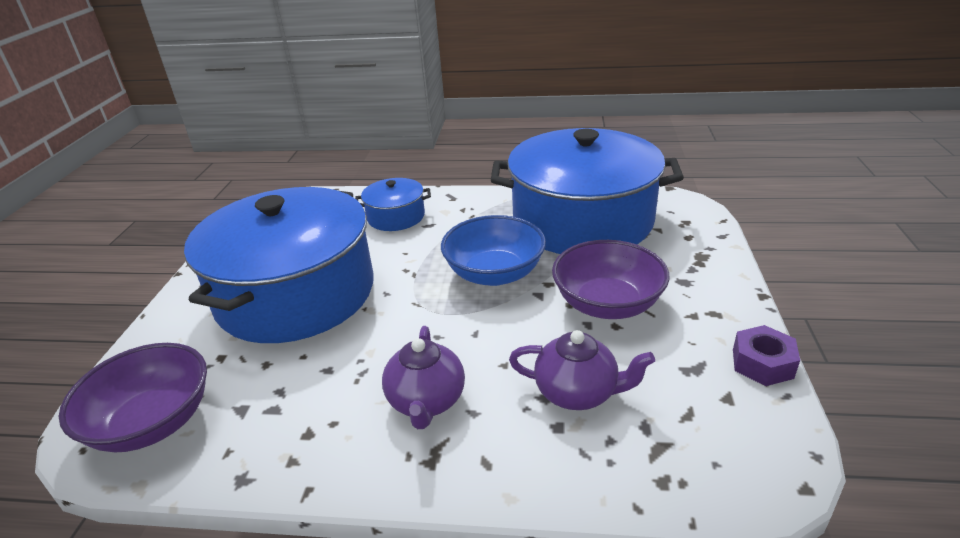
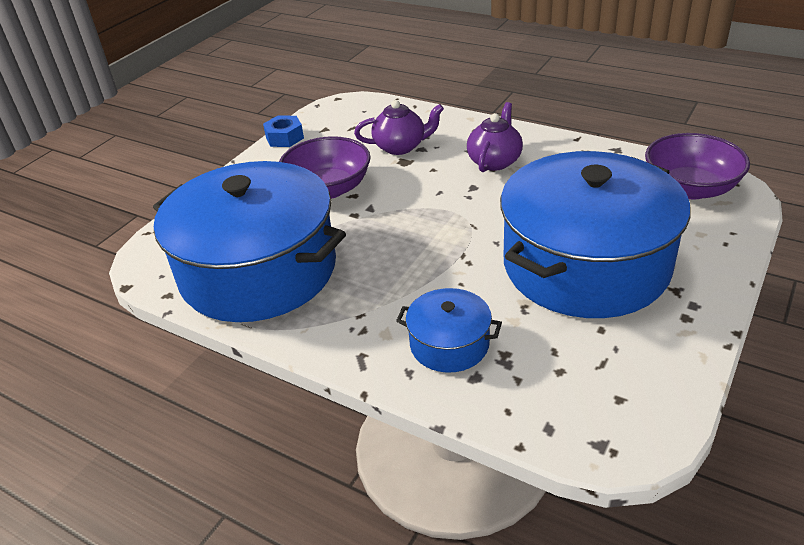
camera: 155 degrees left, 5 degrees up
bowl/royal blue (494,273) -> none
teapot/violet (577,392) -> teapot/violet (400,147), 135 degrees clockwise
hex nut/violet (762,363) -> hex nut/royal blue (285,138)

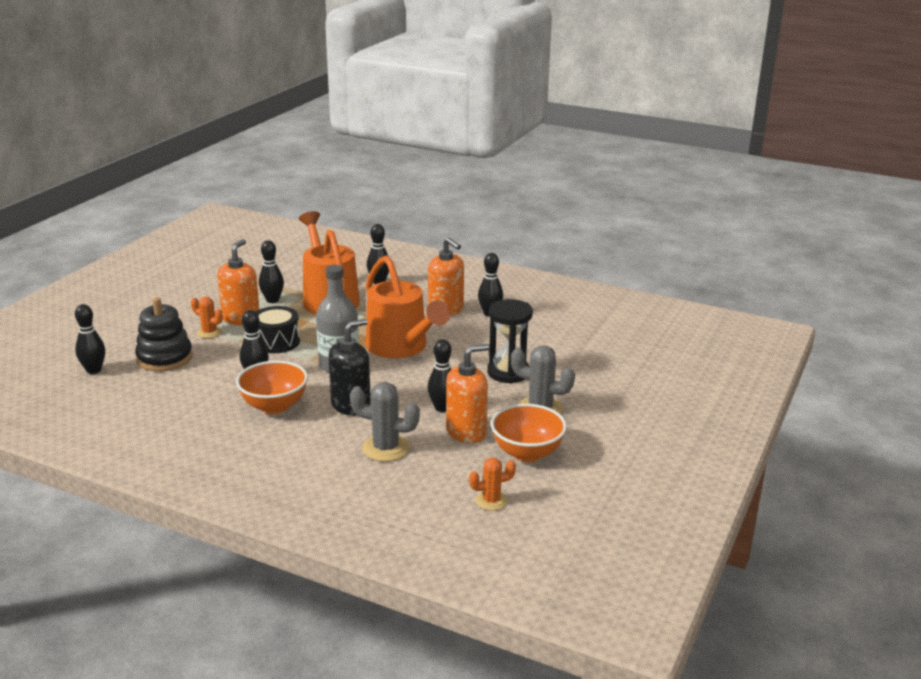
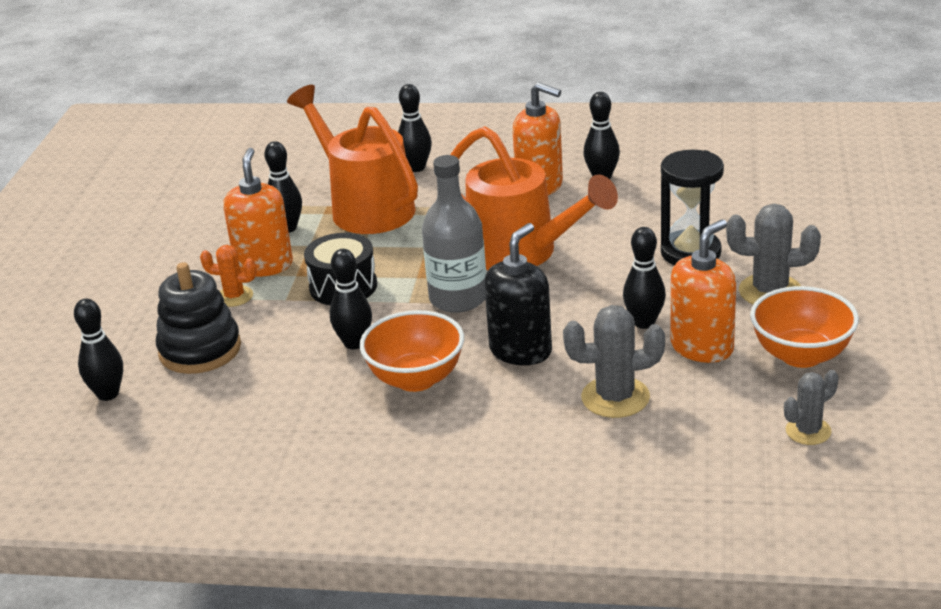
camera: 15 degrees left, 5 degrees up
cactus/orange (491,501) -> cactus/grey (808,431)

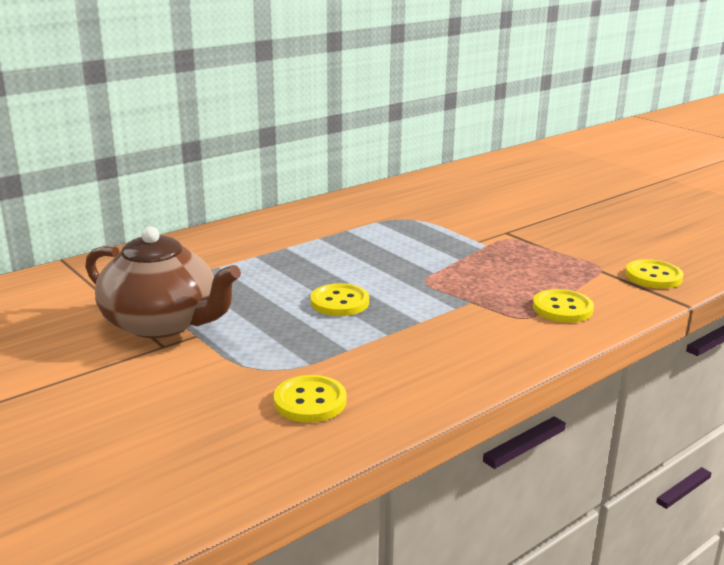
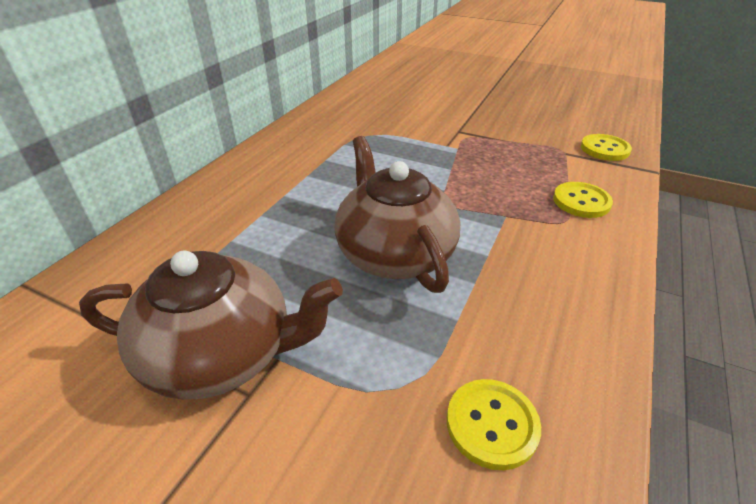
camera: 25 degrees left, 15 degrees up
sewing button/golden (339,302) -> teapot/dark brown (394,253)

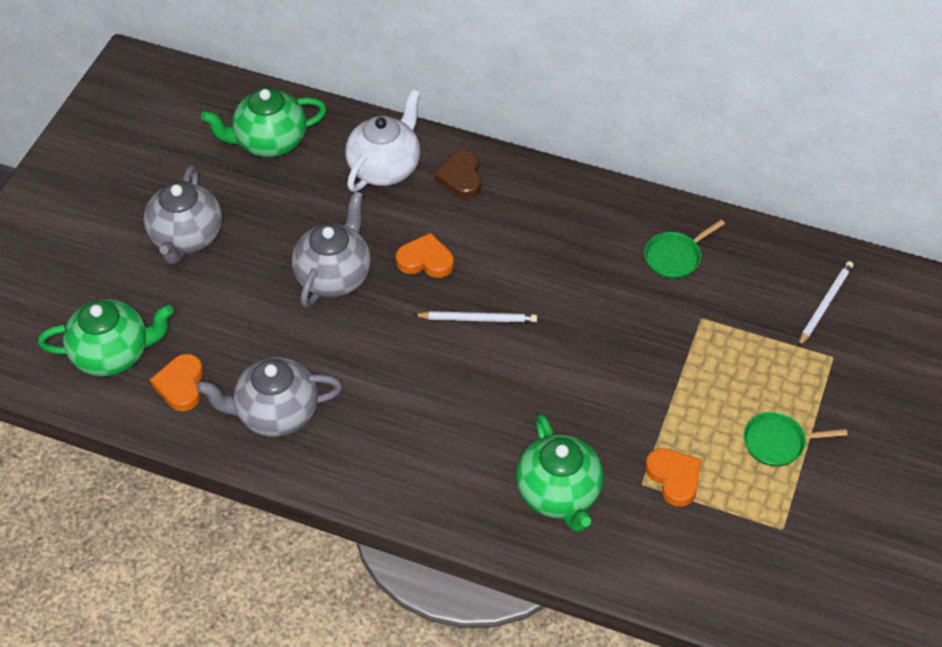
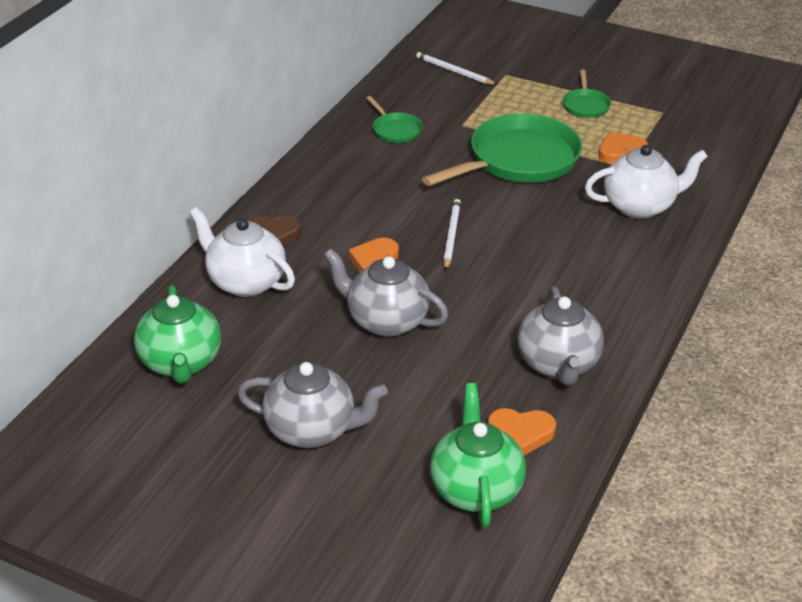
camera: 85 degrees left, 15 degrees down
teapot/emerald (559,494) -> teapot/pure white (640,206)
none -> pan/emerald (518,160)

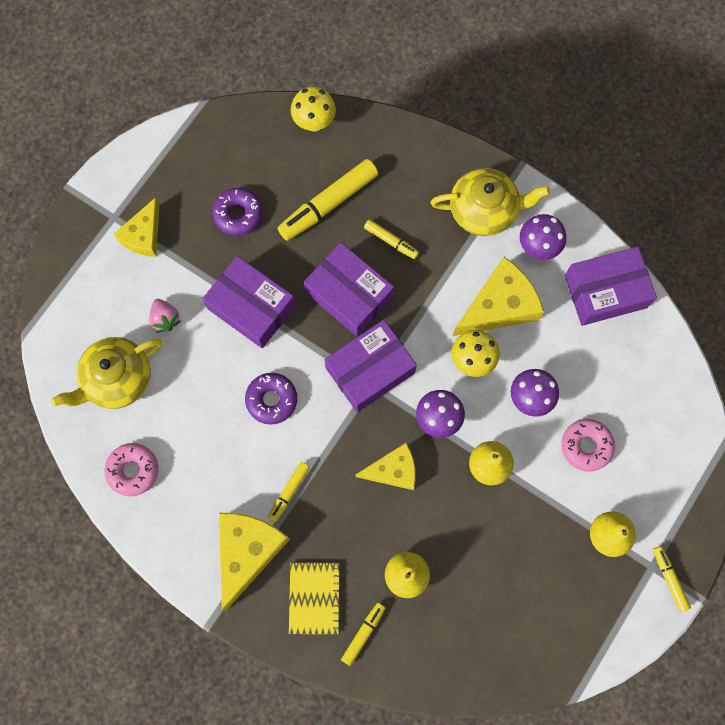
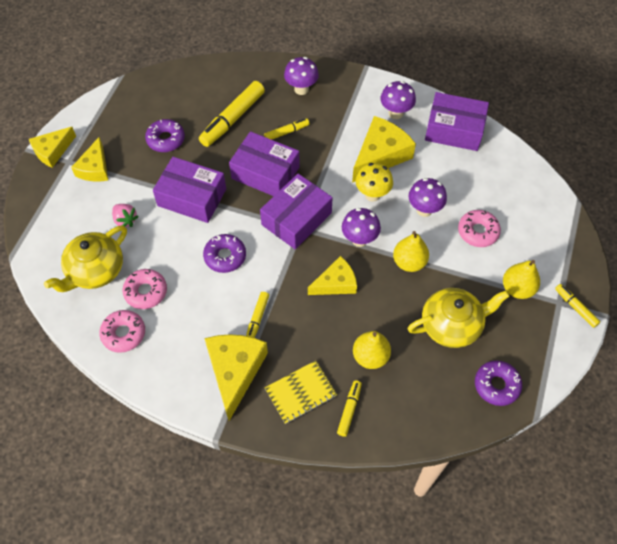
camera: 15 degrees left, 15 degrees down
notepad/golden (314,598) -> notepad/golden (300,392), 75 degrees clockwise
mushroom/golden (314,122) -> none
marker pen/golden (391,241) -> marker pen/golden (287,132), 45 degrees counterclockwise
teapot/golden (484,210) -> teapot/golden (452,325), shifted
box/violet (605,291) -> box/violet (454,130), 45 degrees clockwise
none -> piece of cheese/golden (52,151)
none -> donut/pink (146,292)
none -> mushroom/violet (301,89)
none -> donut/violet (496,385)

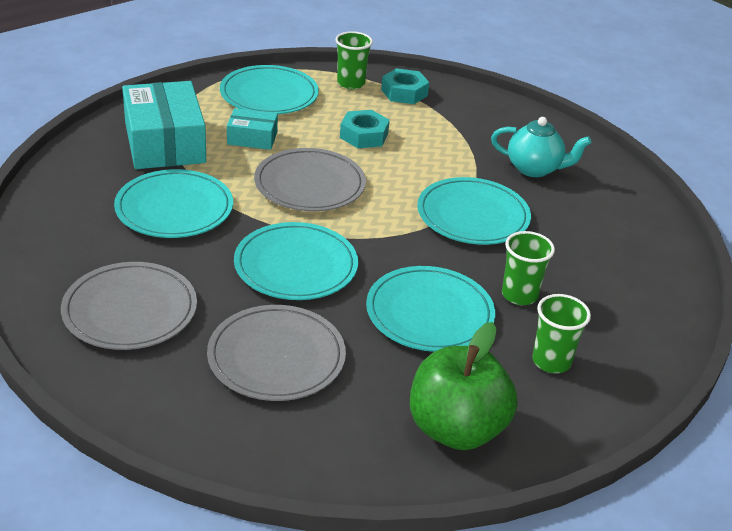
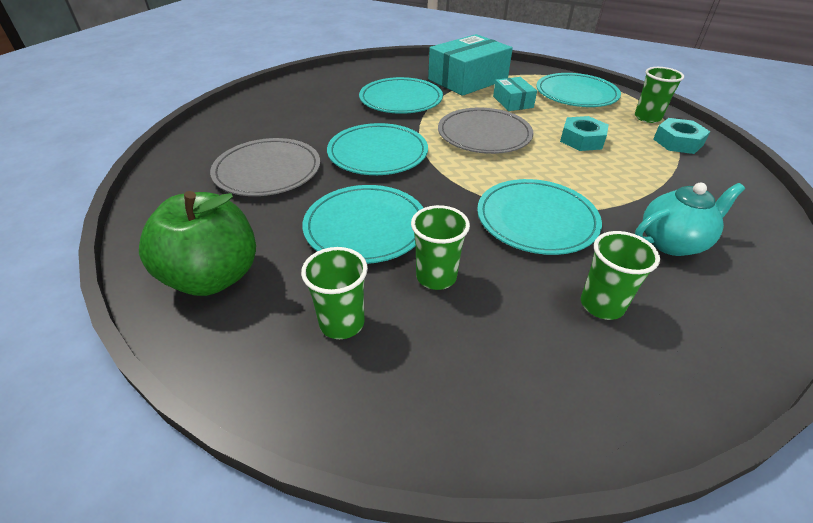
camera: 70 degrees right, 5 degrees up
flat dish/grey (130,310) -> none
teapot/turquoise (534,169) -> teapot/turquoise (672,242), 105 degrees counterclockwise
none -> tumbler/emerald (602,305)

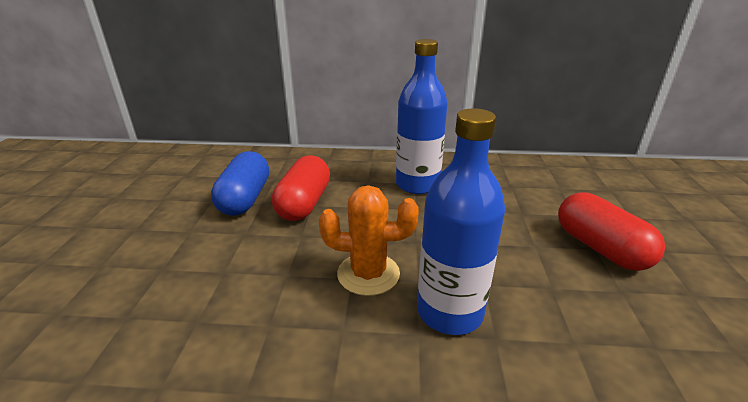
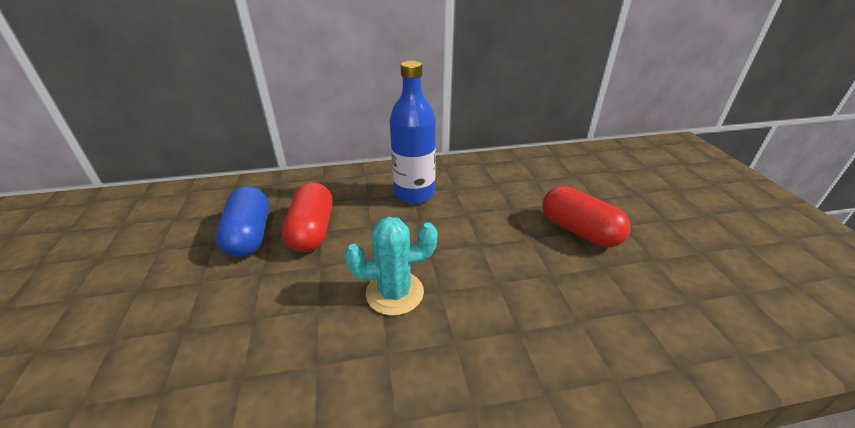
camera: 15 degrees left, 5 degrees up
cactus/orange (368,274) -> cactus/turquoise (394,293)
bottle/royal blue (449,312) -> none

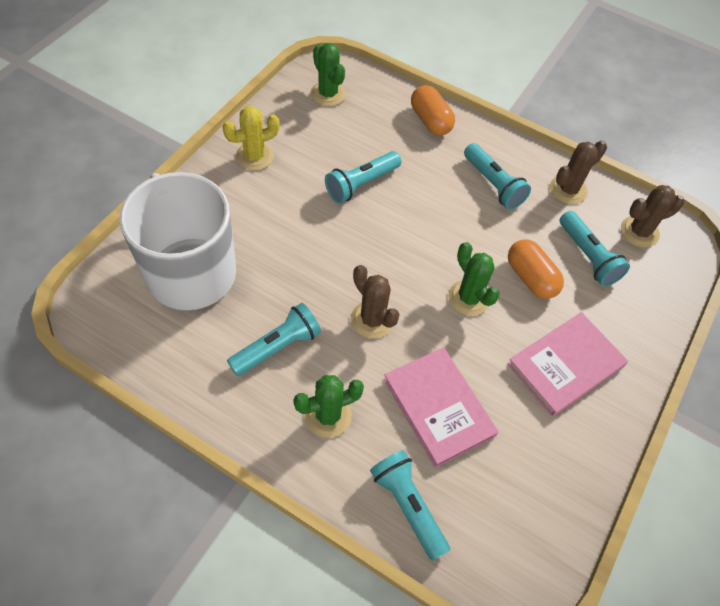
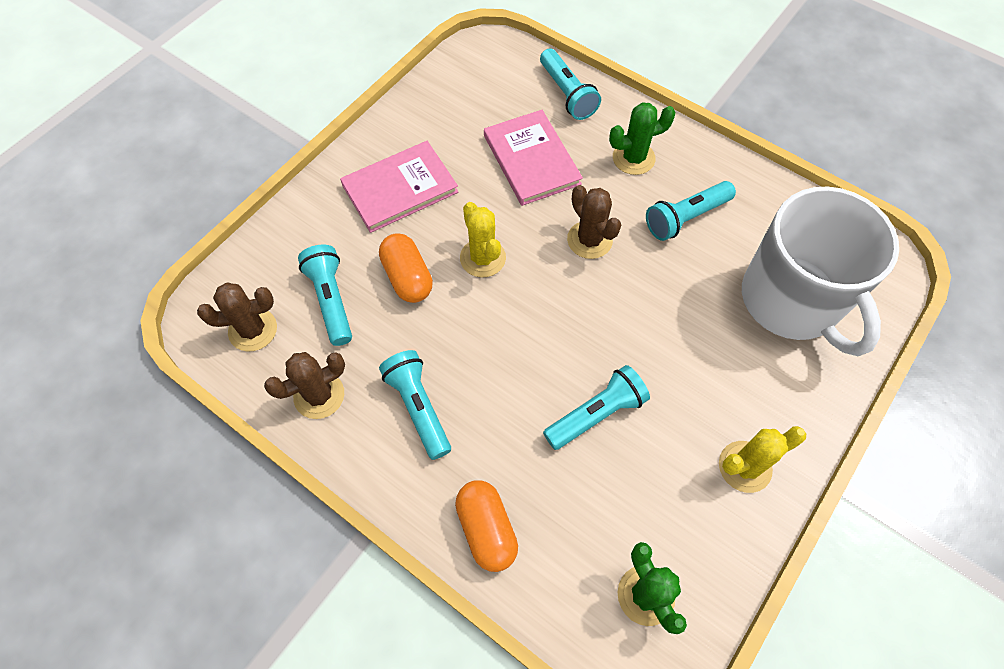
camera: 170 degrees left, 5 degrees up
cactus/emerald (469,298) -> cactus/golden (482,258)

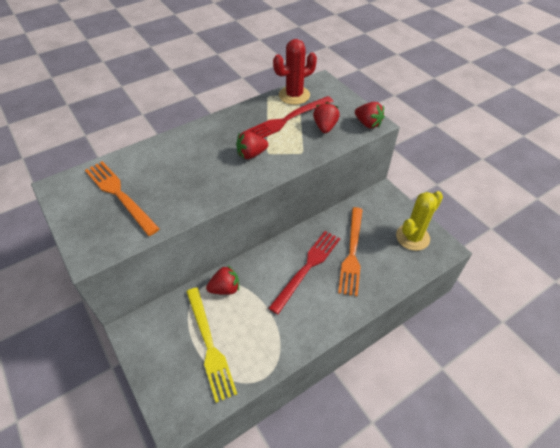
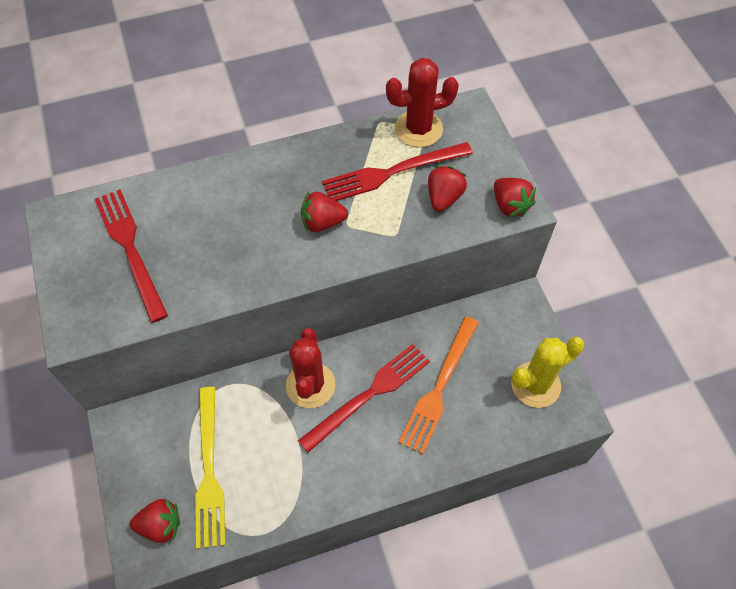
camera: 15 degrees right, 10 degrees up
dinner fork/orange (120,195) -> dinner fork/scarlet (131,249)
berry/scarlet (225,288) -> berry/scarlet (160,525), shifted
none -> cactus/scarlet (310,385)

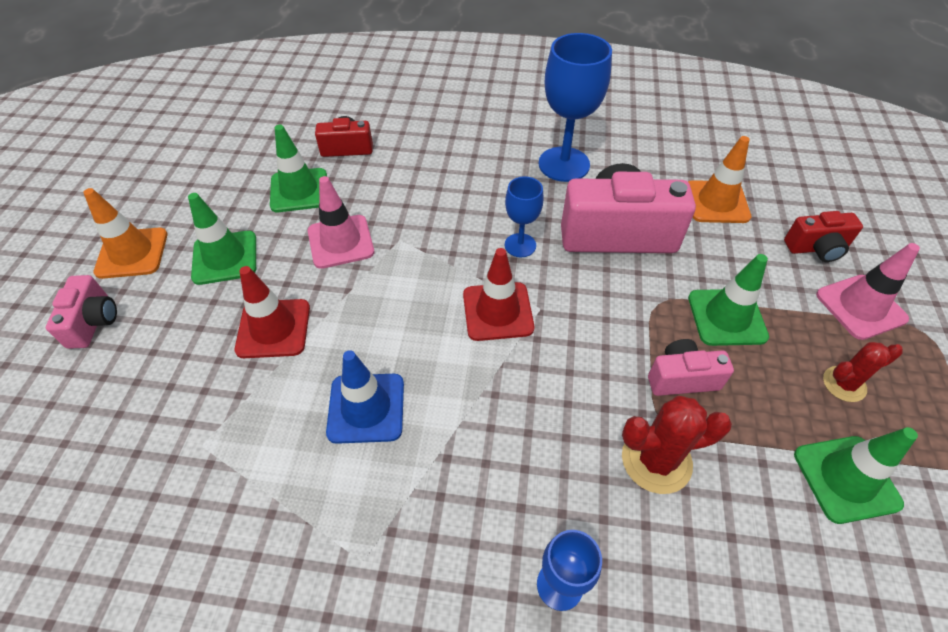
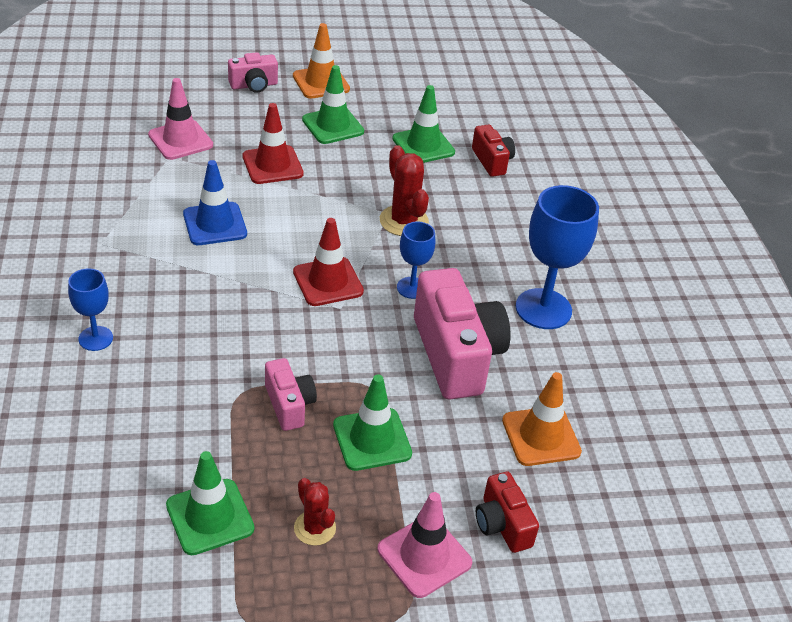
camera: 70 degrees right, 10 degrees down
road cone/pink (341,242) -> road cone/pink (180,140), shifted
cactus/scarlet (656,460) -> cactus/scarlet (403,221), shifted

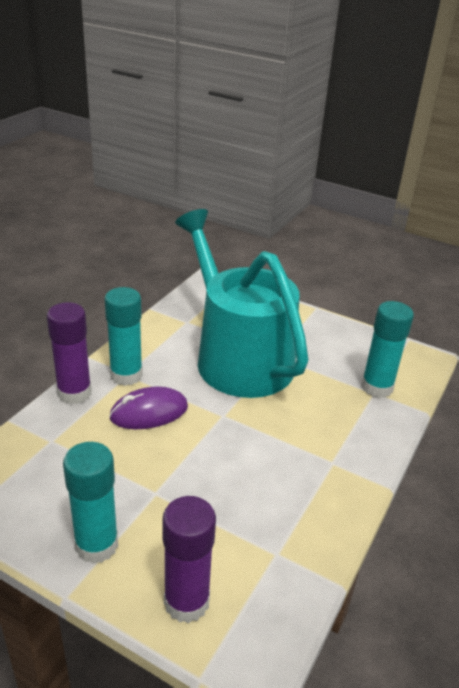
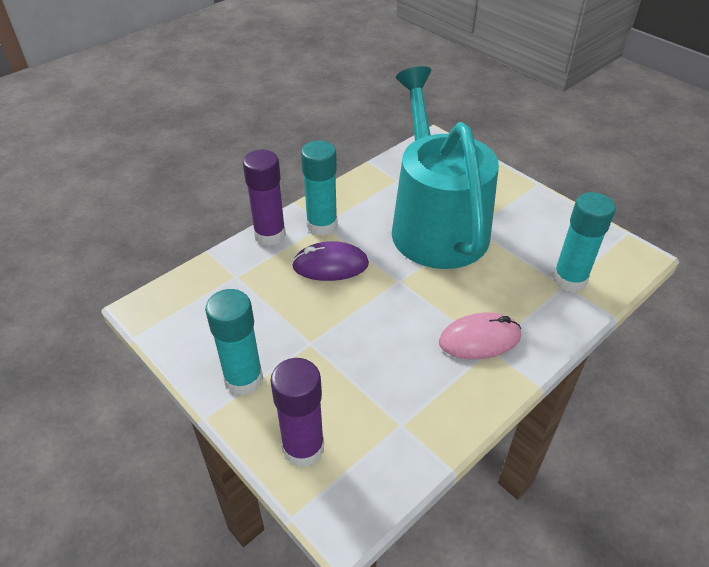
camera: 20 degrees right, 10 degrees up
none -> mouse/pink (479,339)

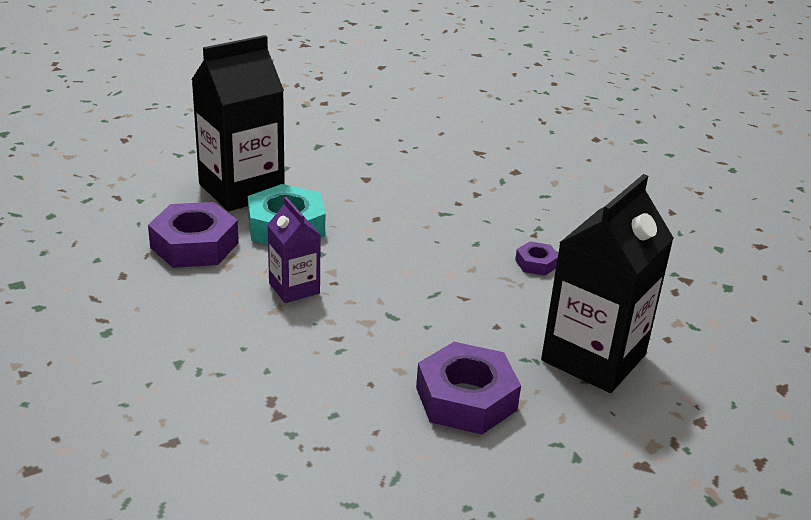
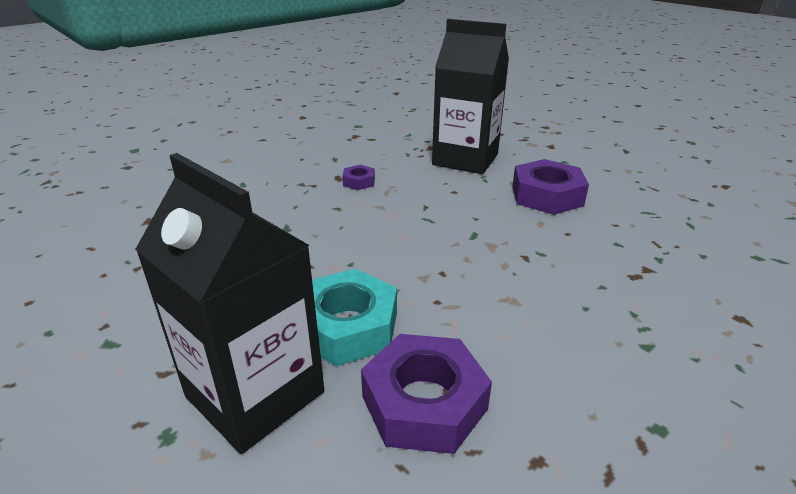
camera: 100 degrees left, 0 degrees up
juice carton/violet (294,288) -> none

